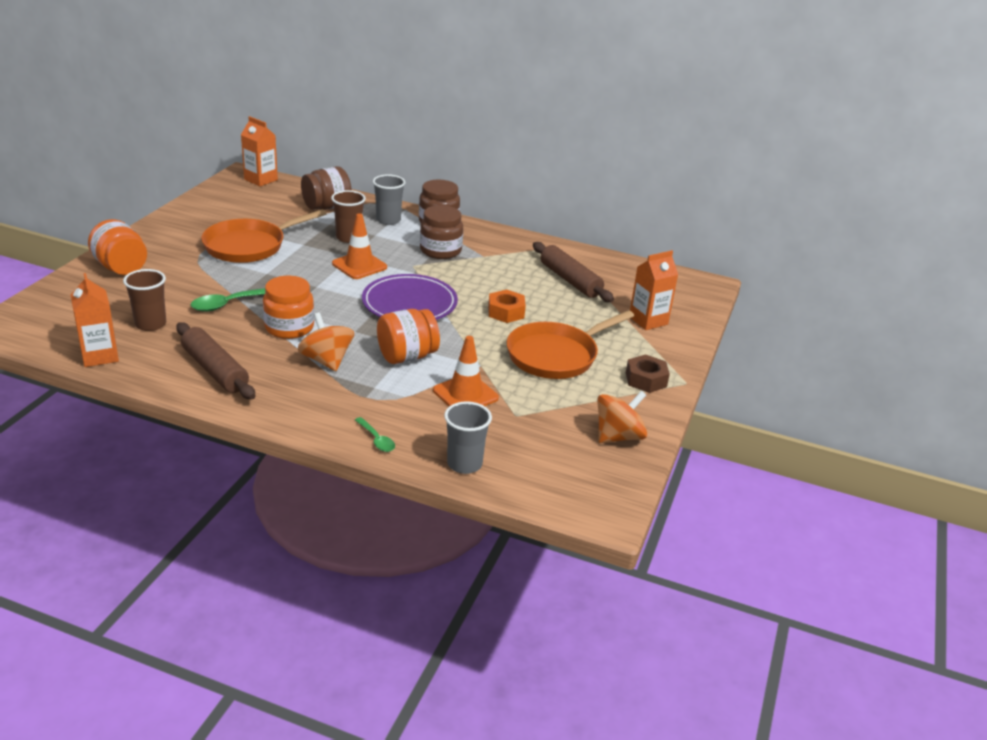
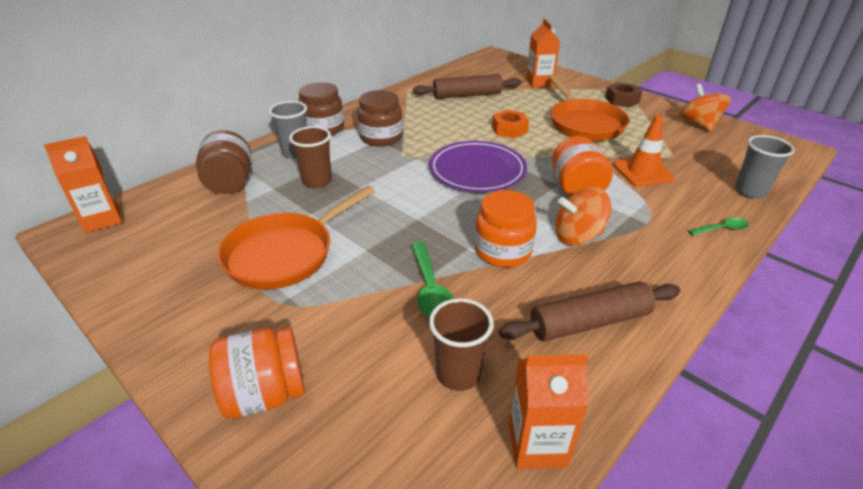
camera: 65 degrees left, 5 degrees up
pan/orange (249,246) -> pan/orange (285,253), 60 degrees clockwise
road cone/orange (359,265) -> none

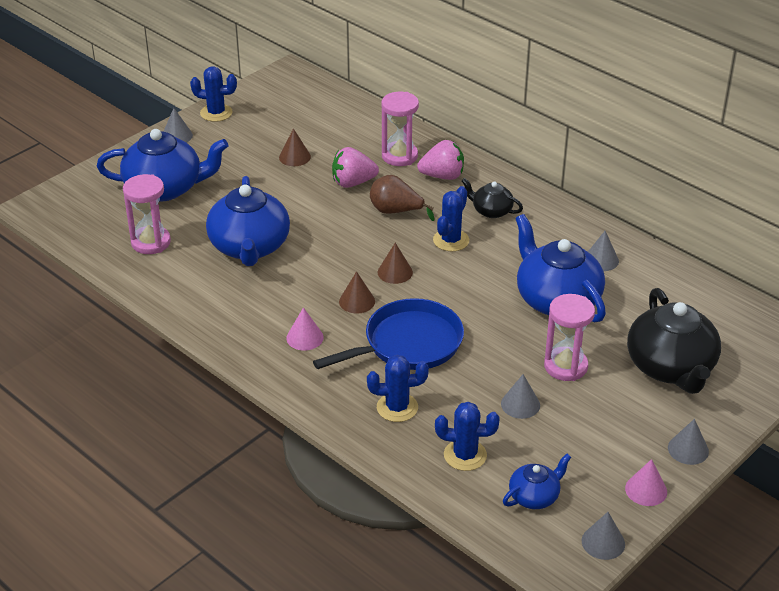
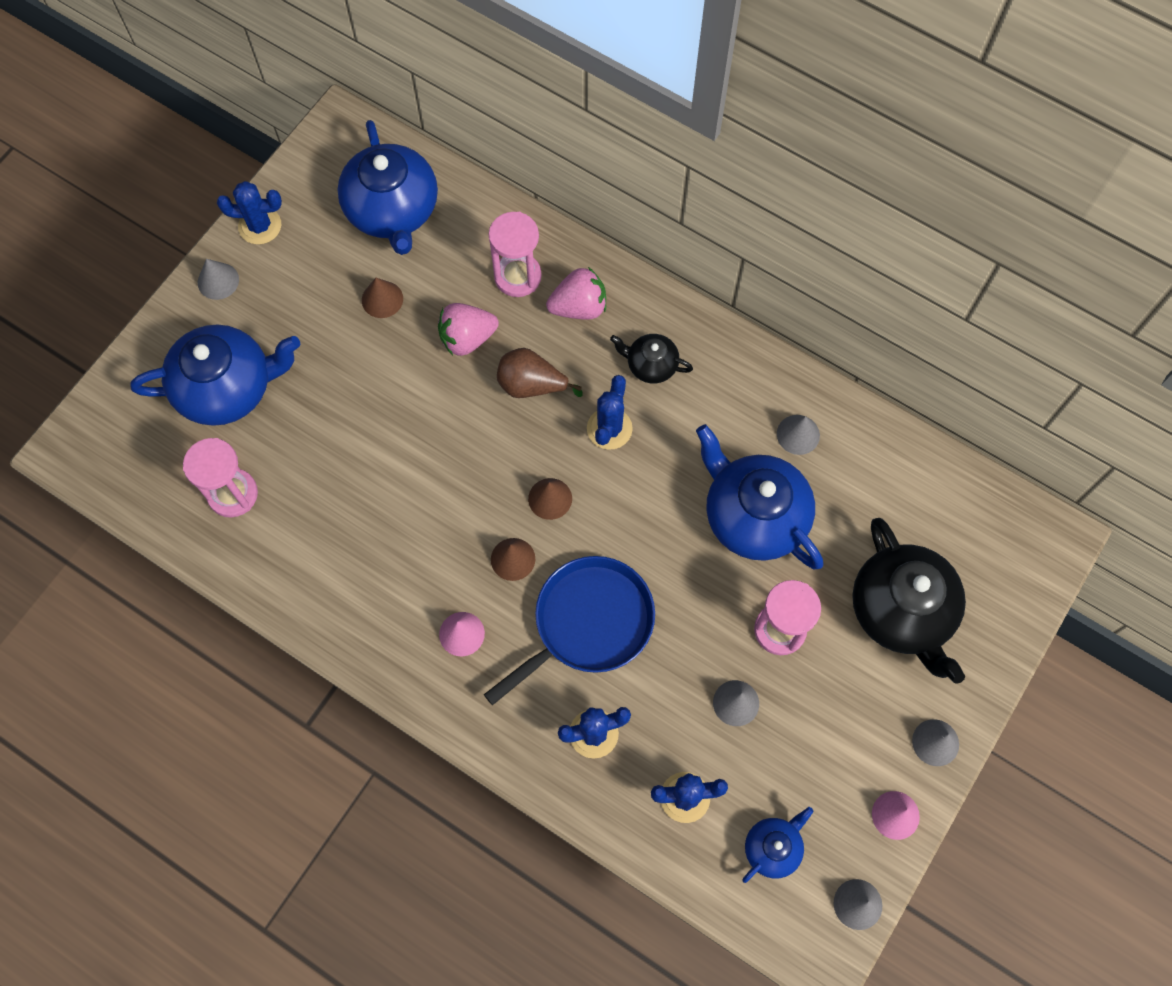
camera: 10 degrees left, 30 degrees up
teapot/royal blue (249,247) -> teapot/royal blue (392,210), shifted

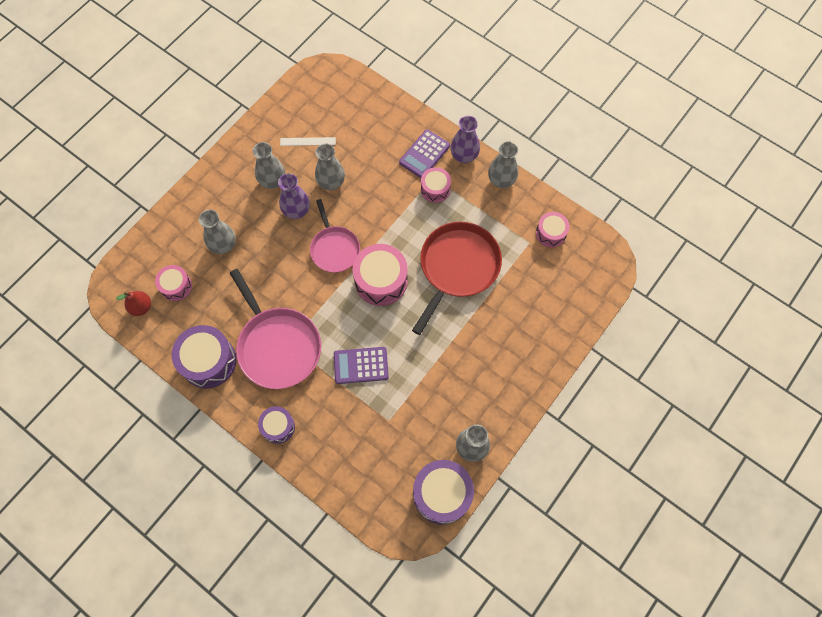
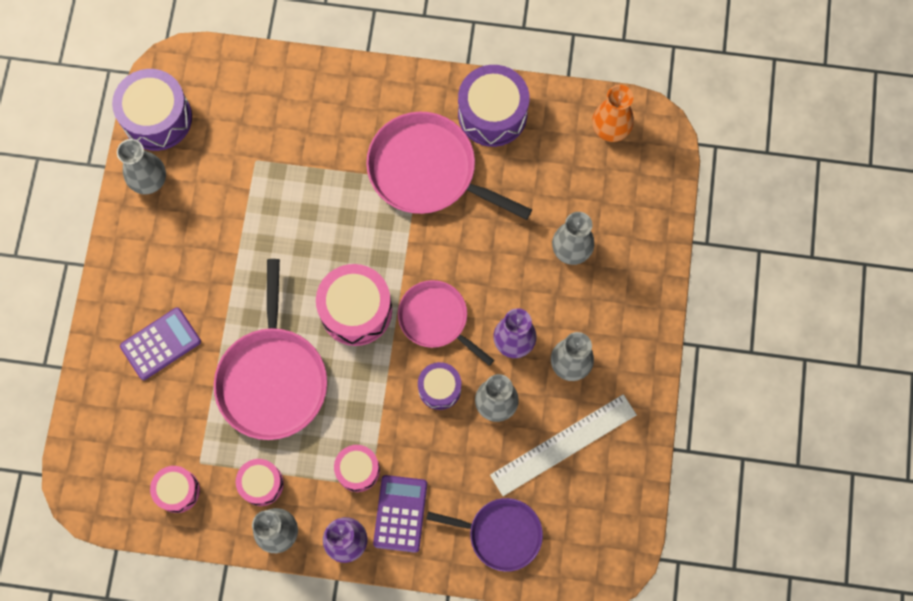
camera: 150 degrees right, 5 degrees up
toy pear/scarlet (141,307) -> vase/orange (610,129)
snare drum/pink (176,286) -> snare drum/pink (261,484), shifted
snare drum/violet (278,427) -> snare drum/violet (439,388), shifted
ruler/pure white (308,141) -> ruler/pure white (563,445), x1.90
adding machine/violet (361,365) -> adding machine/violet (160,344), shifted
pan/scarlet (457,267) -> pan/pink (272,378)
none -> pan/violet (501,534)

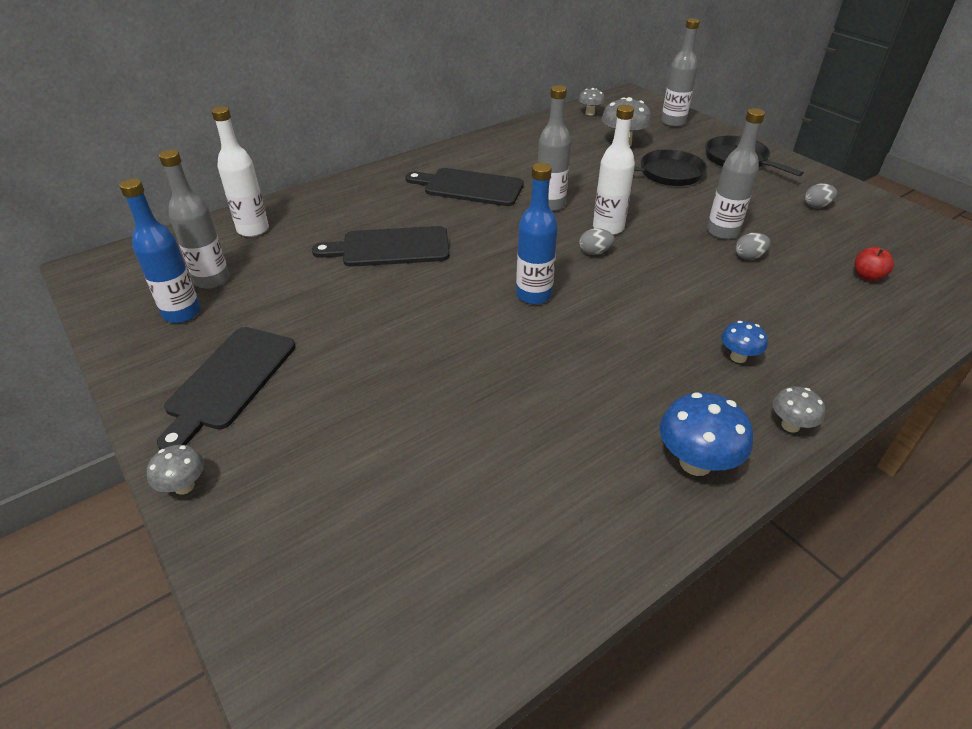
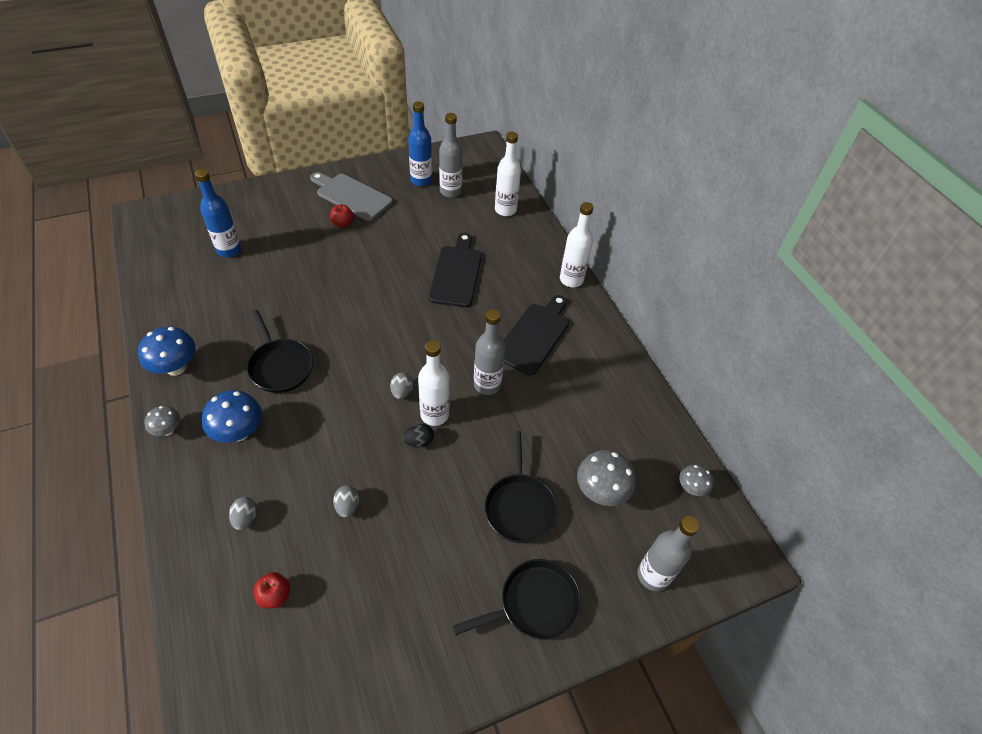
camera: 100 degrees right, 10 degrees up
mushroom/grey (184,486) -> none
cutting board/black (229,381) -> cutting board/grey (351,196)
bottle/royal blue (533,295) -> bottle/royal blue (229,250), shifted
bottle/grey (722,232) -> none
mushroom/royal blue (738,357) -> mushroom/royal blue (239,432), x1.70
egg shape/grey (816,206) -> egg shape/grey (245,518), shifted
none -> pan/black (280,366)
none -> apple fruit/scarlet (342,223)
none -> egg shape/black (419,441)
none -> bottle/pure white (571,280)

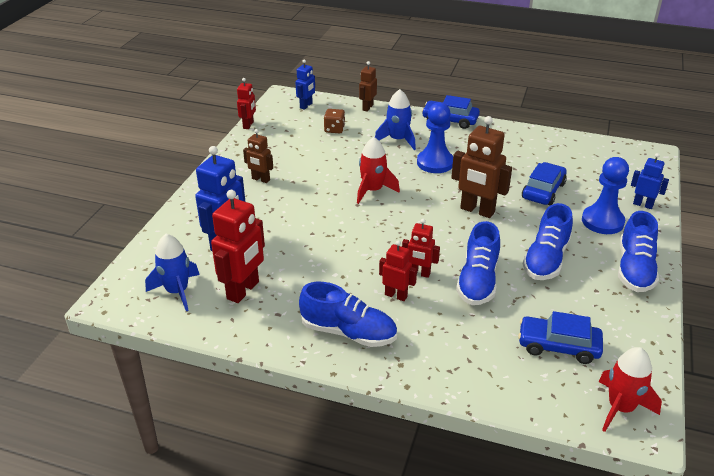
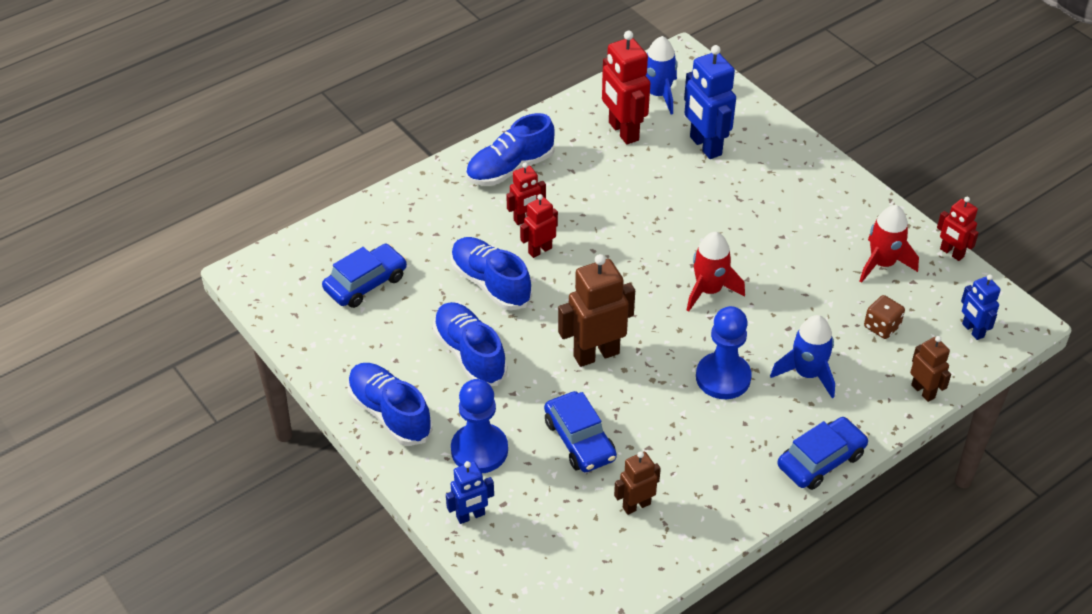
camera: 125 degrees right, 10 degrees up
robot/dark brown (260,179) -> robot/dark brown (636,505), shifted
toy rocket/scarlet (620,408) -> toy rocket/scarlet (882,264), shifted

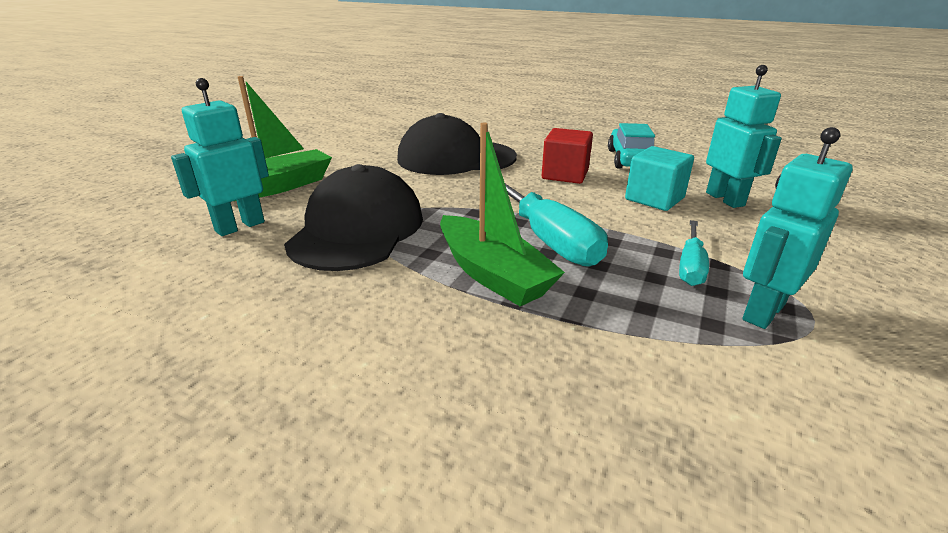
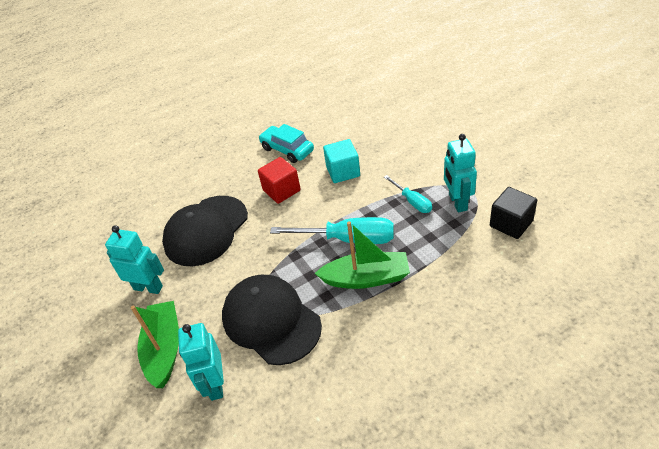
camera: 50 degrees left, 15 degrees up
robot/turquoise (725,199) -> robot/turquoise (148,287), shifted
none -> solid cube/black (511,223)

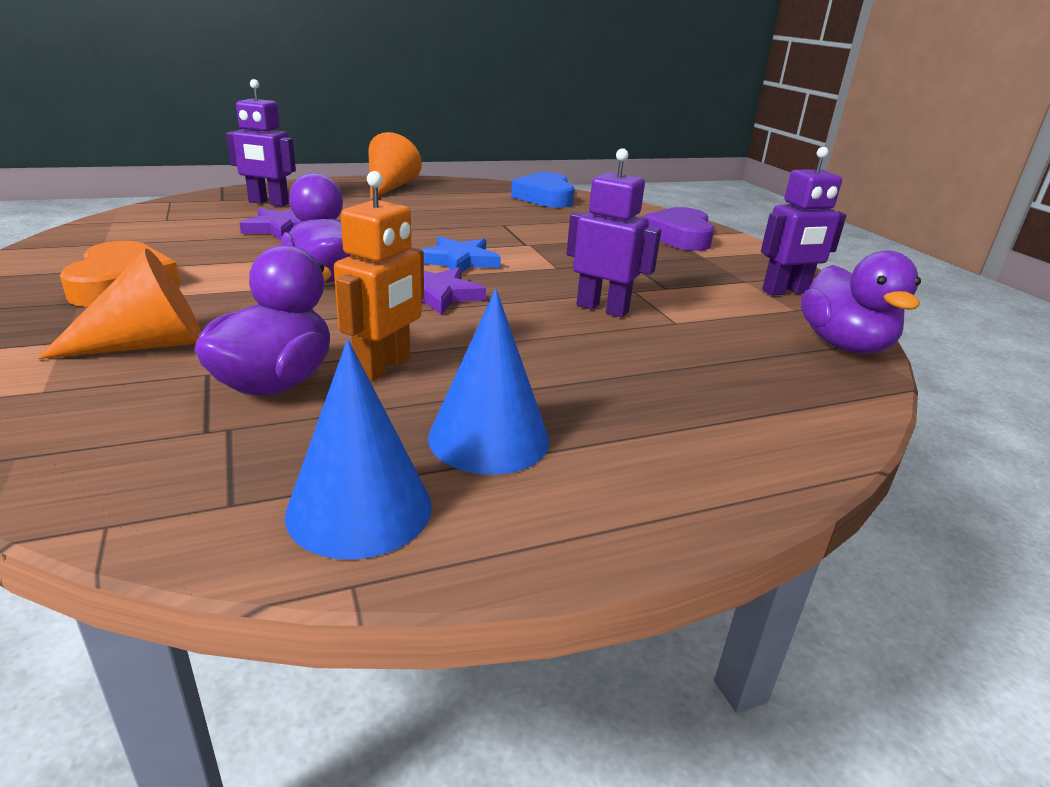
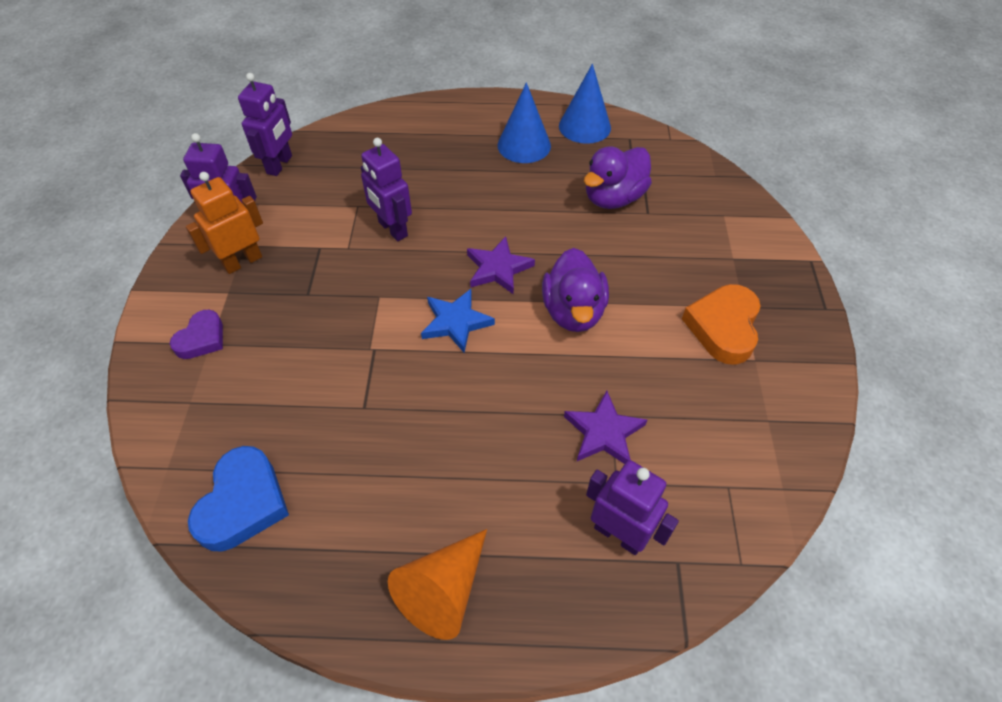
camera: 155 degrees left, 25 degrees up
solid cone/orange (147,345) -> none
robot/orange (383,367) -> robot/orange (242,261), shifted
love heart/violet (679,237) -> love heart/violet (202,339), x0.63
toy duck/violet (844,345) -> robot/violet (280,165)

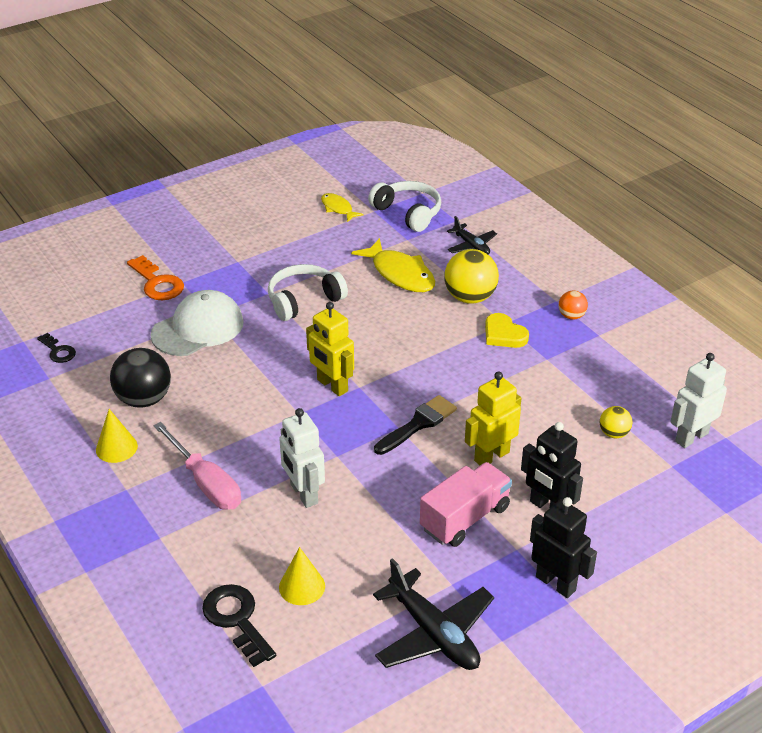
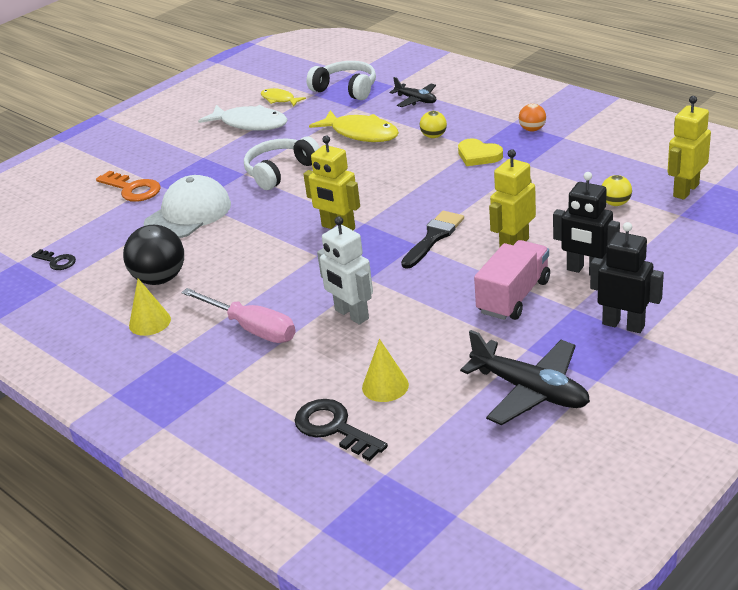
camera: 10 degrees left, 5 degrees down
sphere/golden (470,297) -> sphere/golden (434,136), x0.53
robot/pure white (691,437) -> robot/golden (685,190)
none -> fish/pure white (250,124)

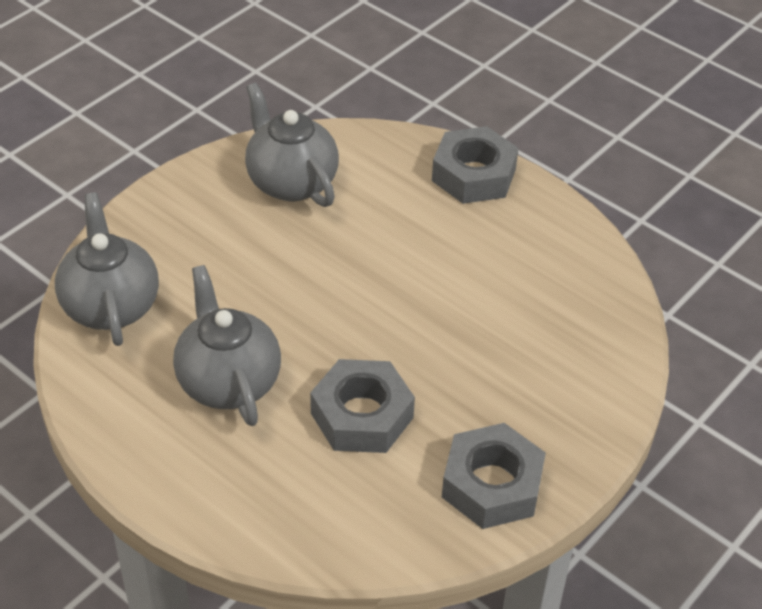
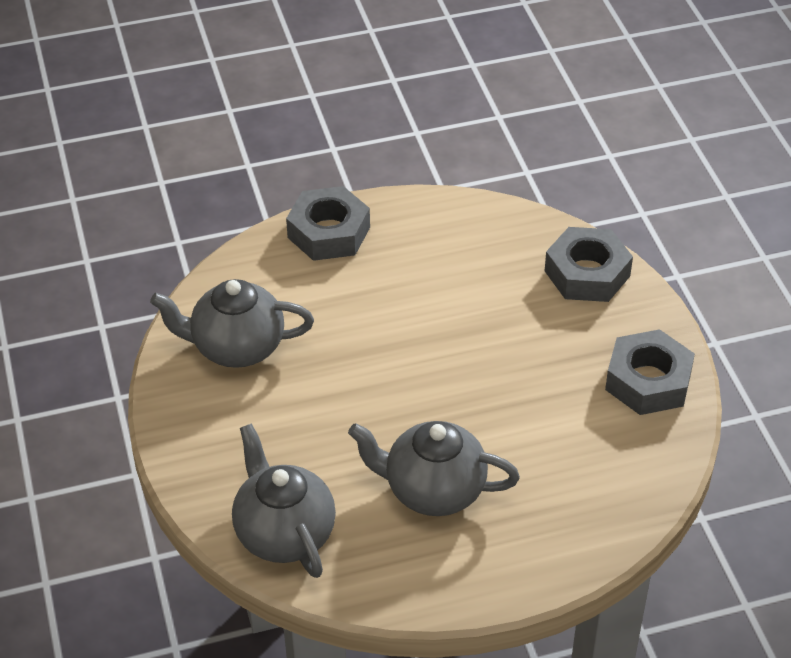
camera: 55 degrees left, 0 degrees up
teapot/grey (111,306) -> teapot/grey (284,533), 45 degrees clockwise
hex nut/grey (362,415) -> hex nut/grey (587,273), shifted

